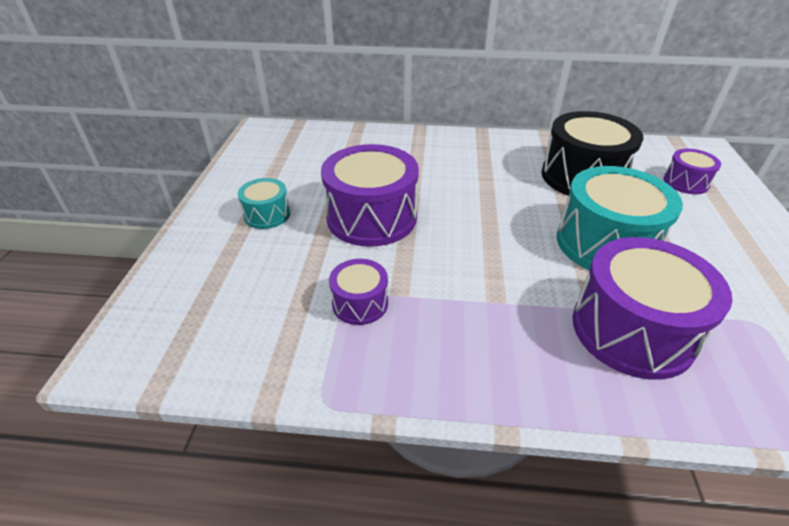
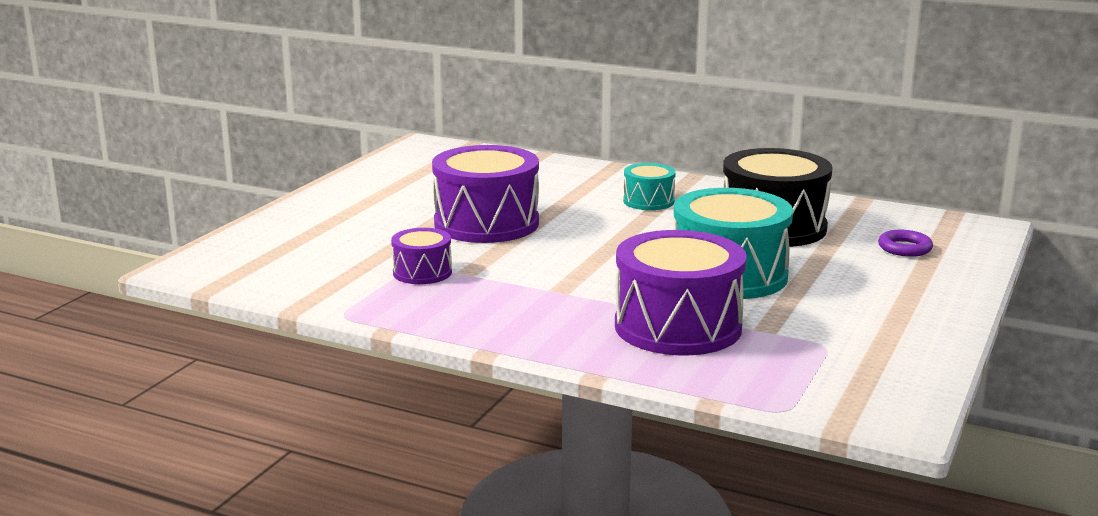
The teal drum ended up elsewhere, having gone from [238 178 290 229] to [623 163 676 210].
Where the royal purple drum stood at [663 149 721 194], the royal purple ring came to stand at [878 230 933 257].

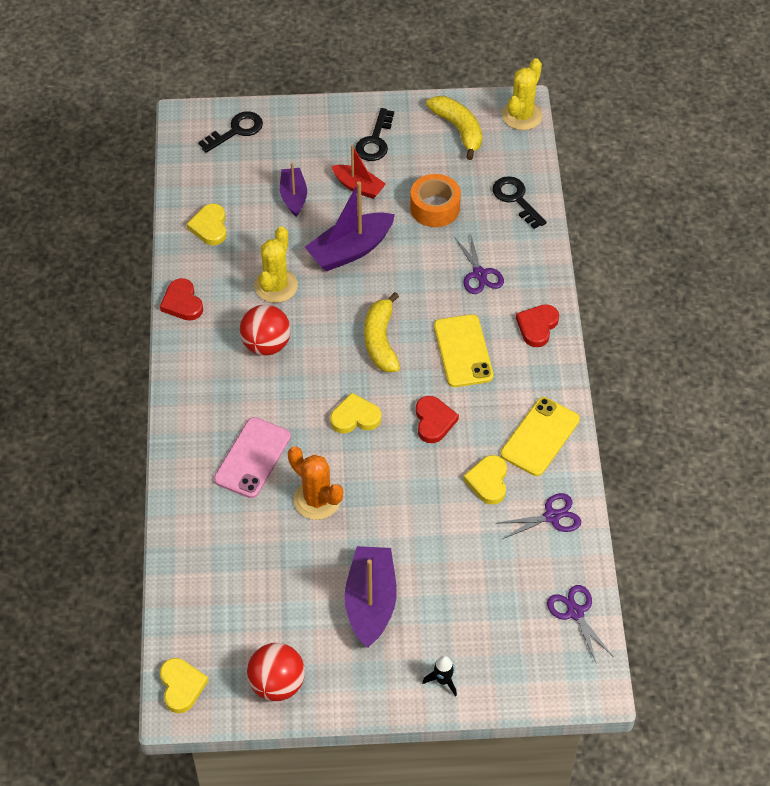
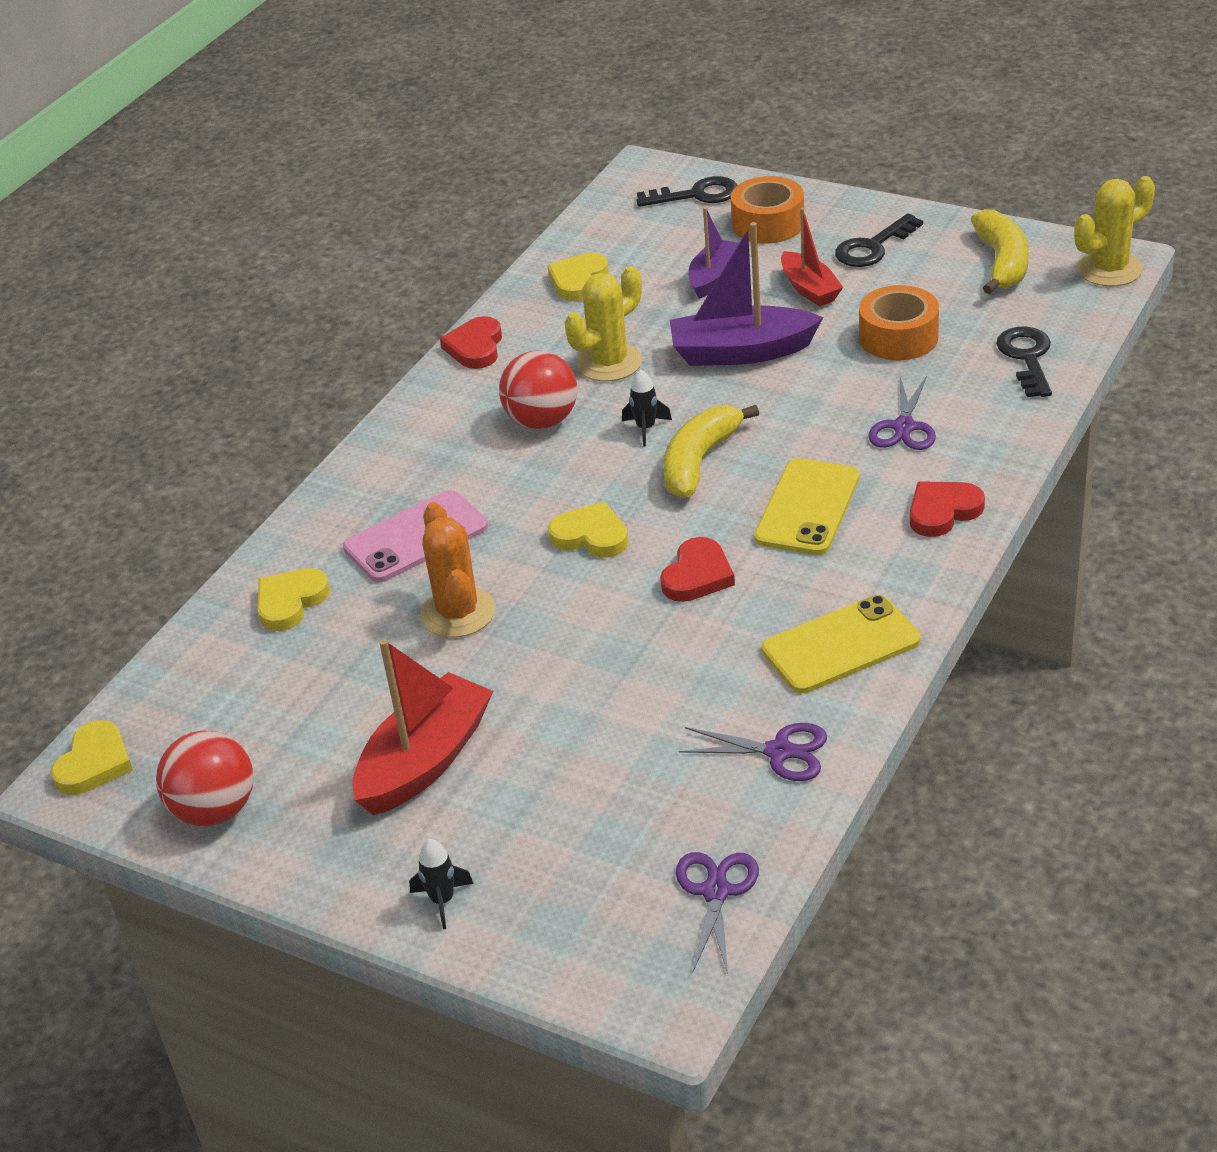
What was the royal purple sailboat at [345 546 397 648] turned into the scarlet sailboat at [352 639 493 815].
The golden love heart ended up elsewhere, having gone from [463 455 507 505] to [257 568 330 631].
The second view gained the ebony spaceship at [622 369 672 446].
The second view gained the orange roll of tape at [731 176 804 243].

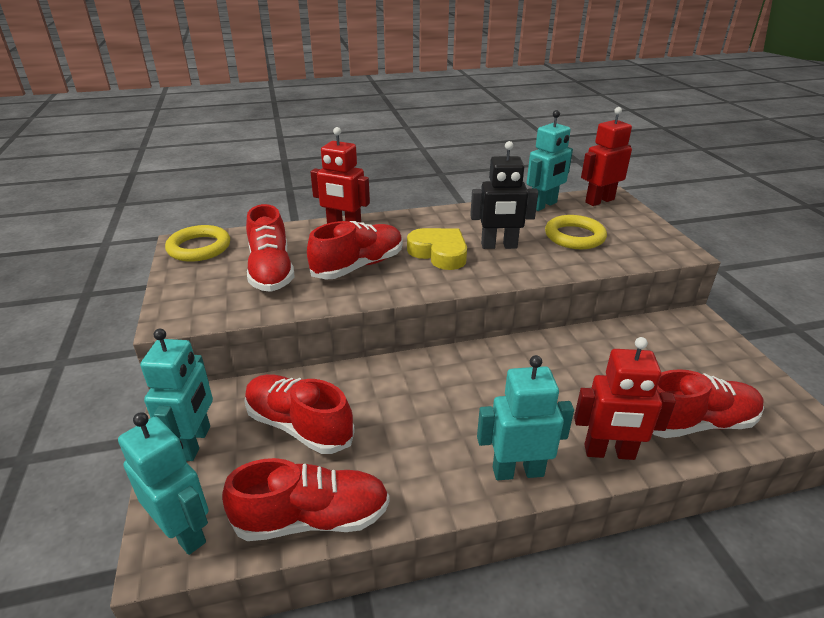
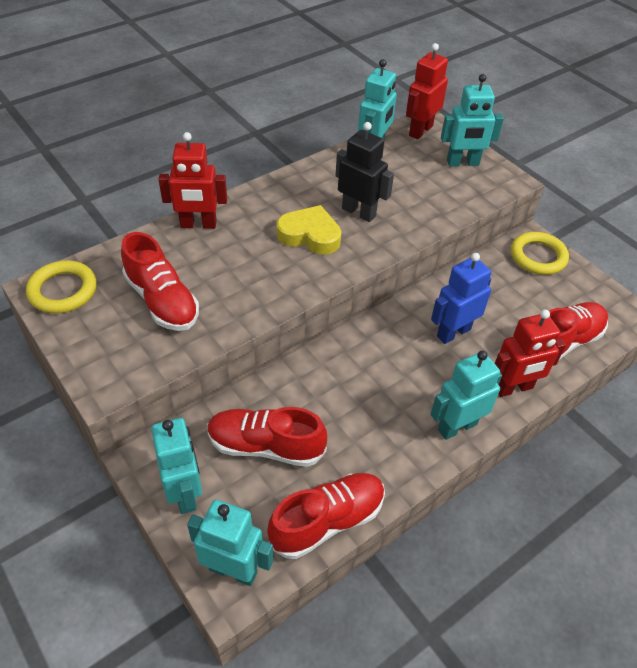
The second view lost the scarlet sneaker at [307 221 403 280].
The ebony robot figure at [470 141 538 249] ended up facing another way, 120 degrees counterclockwise from before.
The golden ring ended up elsewhere, having gone from [545 215 607 249] to [511 232 569 275].
The second view gained the cobalt robot figure at [431 253 491 344].
The second view gained the teal robot figure at [441 74 504 166].

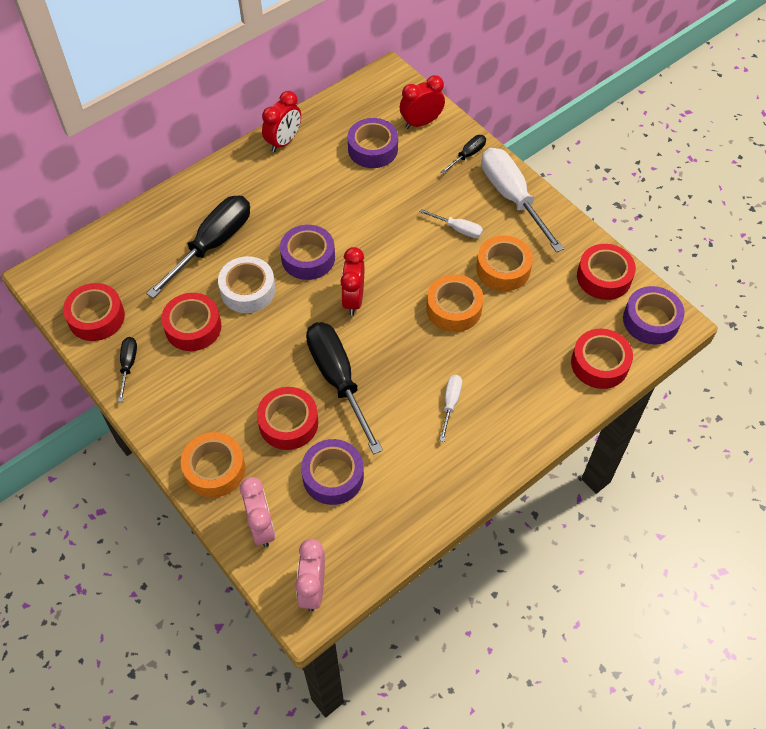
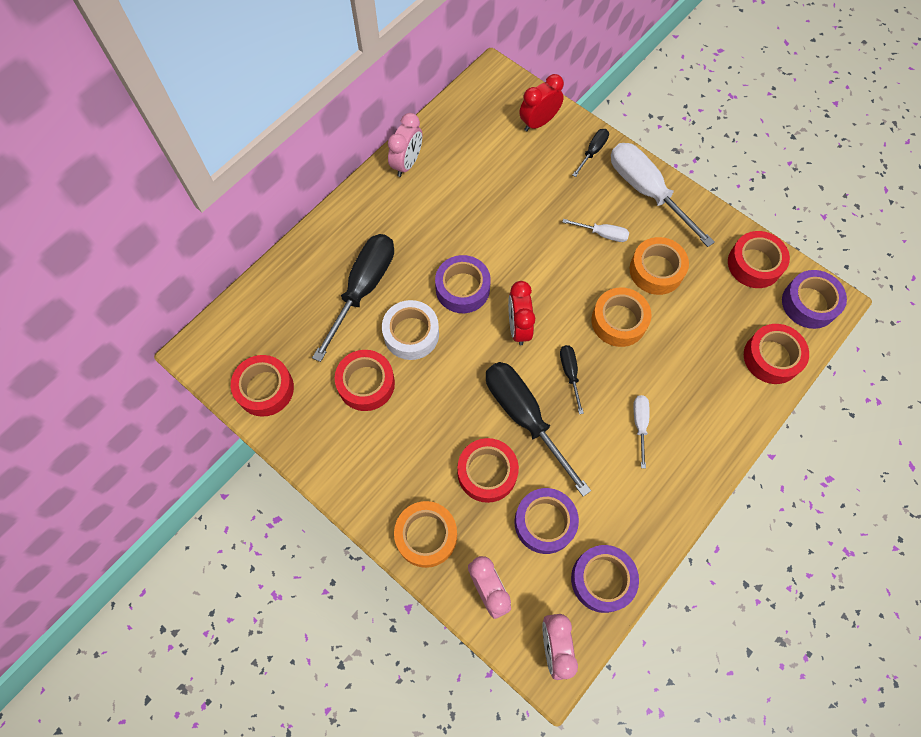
The ebony screwdriver ended up elsewhere, having gone from [118 337 137 402] to [560 345 584 414].
What was the scarlet bedside clock at [262 91 301 152] turned into the pink bedside clock at [388 113 422 177].
The royal purple roll of tape ended up elsewhere, having gone from [348 118 398 168] to [571 545 639 613].

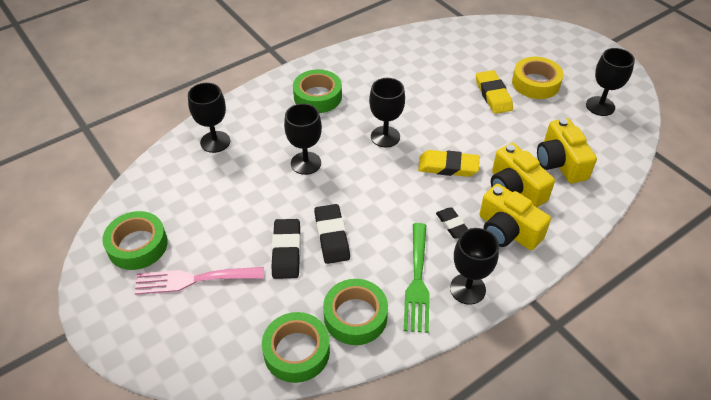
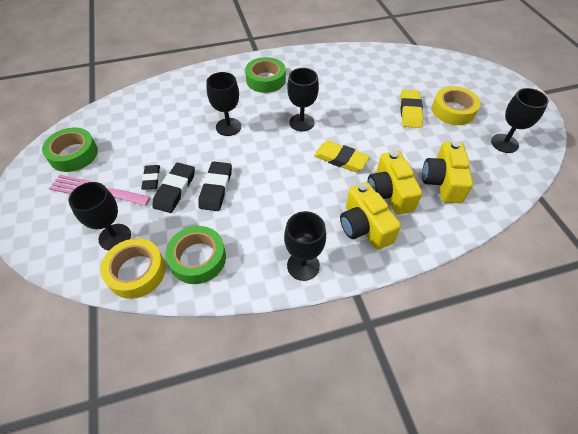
The ebony wine glass ended up elsewhere, having gone from [188 83 230 153] to [69 182 131 251].
What was the green roll of tape at [262 312 330 383] turned into the golden roll of tape at [100 238 166 299].
The second view lost the green fork at [404 223 430 333].
The ebony pencil eraser ended up elsewhere, having gone from [436 207 468 239] to [141 165 160 190].

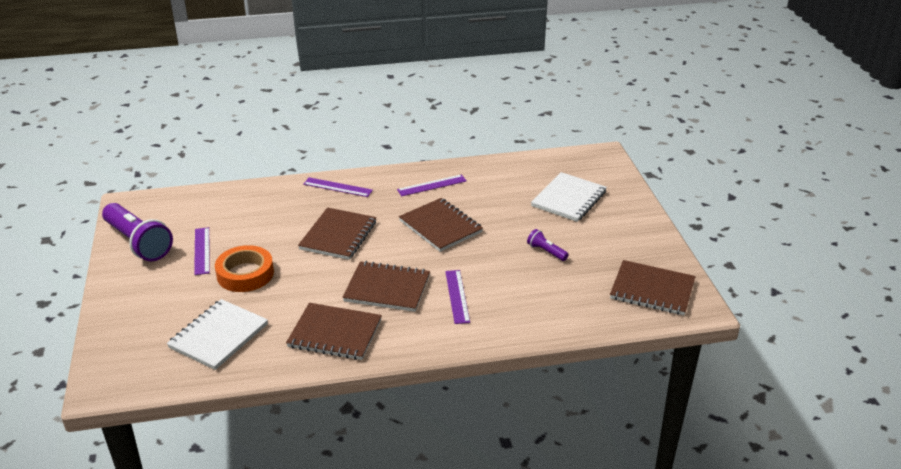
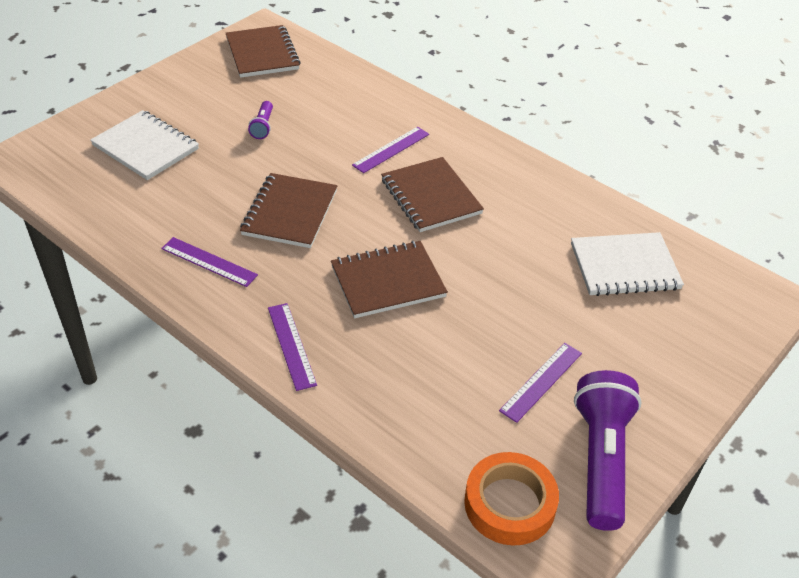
The orange roll of tape ended up elsewhere, having gone from [215 245 274 292] to [464 452 559 546].
The second view lost the dark brown exercise book at [286 303 382 360].
The snow-white exercise book at [531 172 607 222] ended up facing another way, 45 degrees clockwise from before.

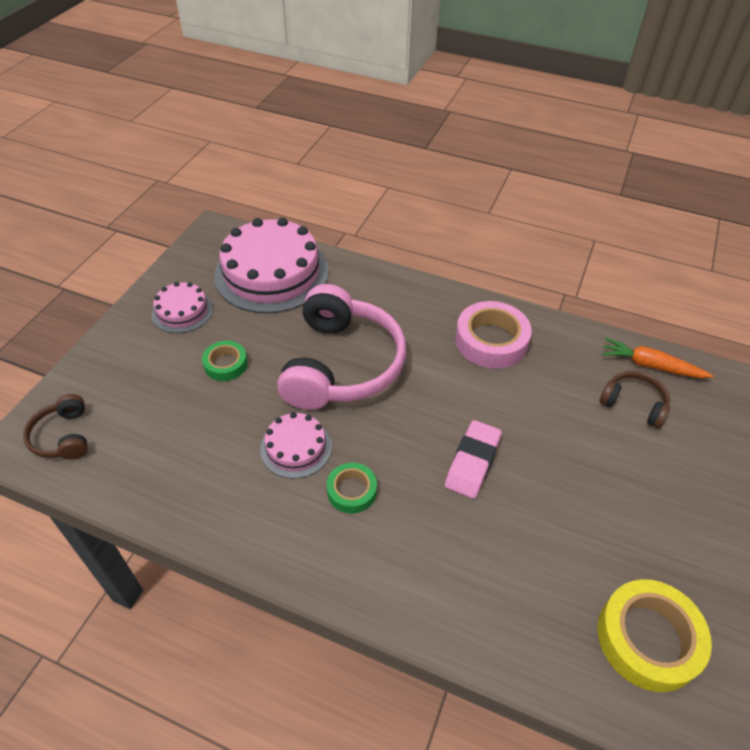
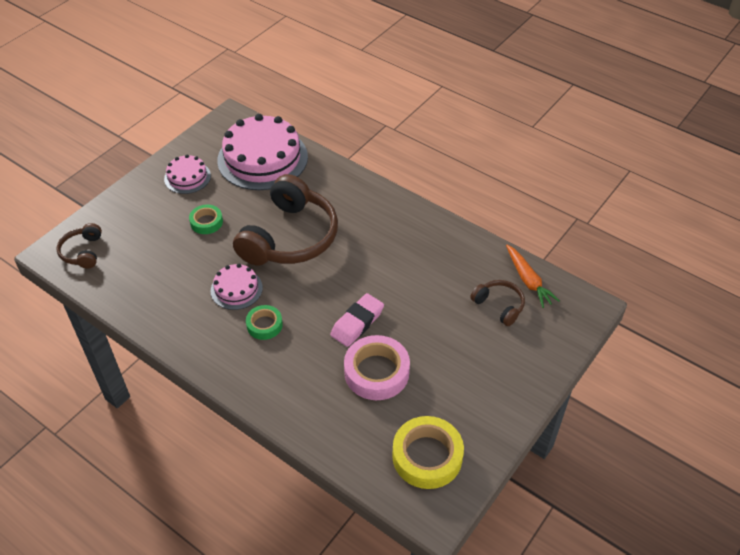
What was the pink headset at [277 284 406 410] turned into the dark brown headset at [233 174 338 266].
The pink roll of tape ended up elsewhere, having gone from [455 301 532 369] to [344 335 410 400].
The orange toy carrot at [602 338 714 378] ended up facing another way, 150 degrees counterclockwise from before.

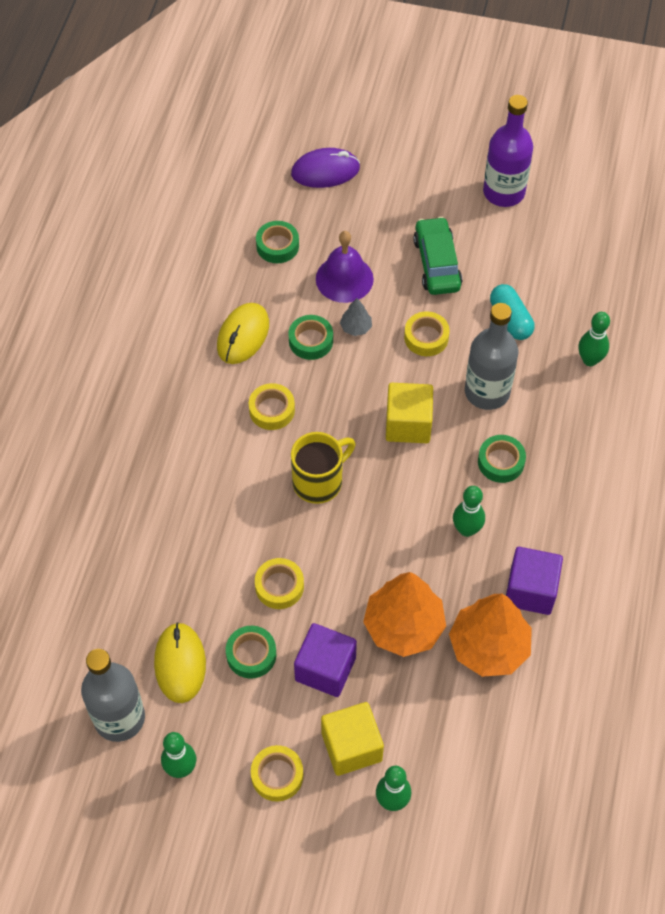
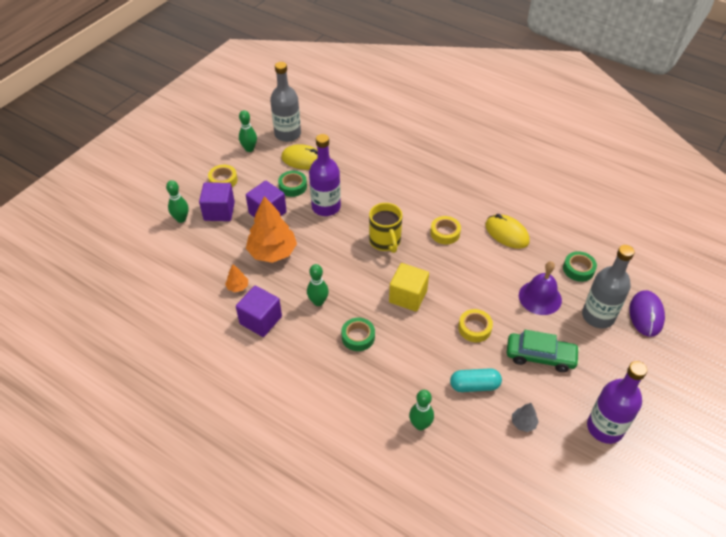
Where the golden roll of tape stood at [255 558 304 609], the royal purple drink bottle came to stand at [309 134 341 216].
The second view lost the green roll of tape at [289 315 333 360].
What was the golden cube at [321 702 384 776] turned into the royal purple cube at [199 182 235 221].
The ash-grey toy tree ended up elsewhere, having gone from [340 298 372 336] to [512 403 539 432].
The size of the orange toy tree at [449 594 532 677] changed by a factor of 0.44.
The ash-grey drink bottle ended up elsewhere, having gone from [465 303 518 410] to [582 245 635 329].

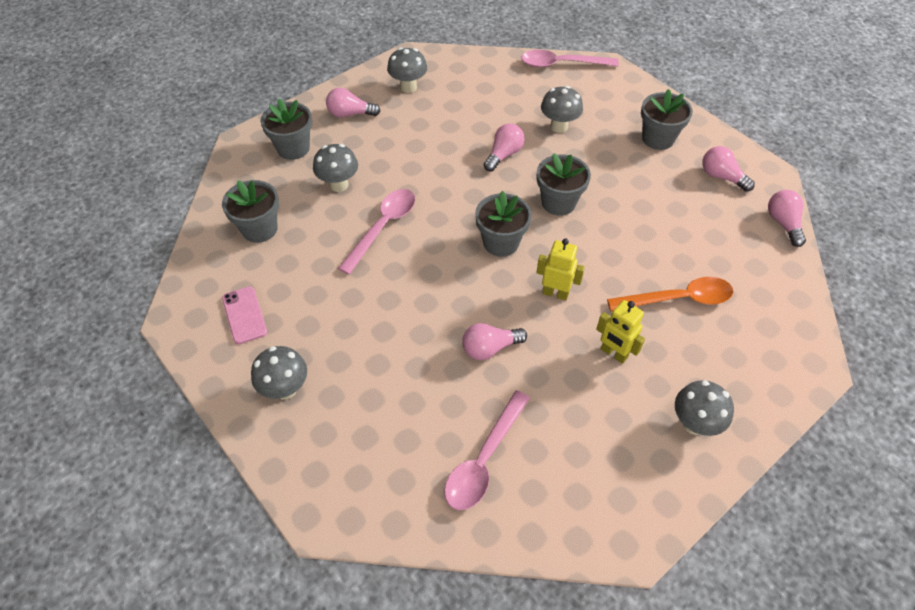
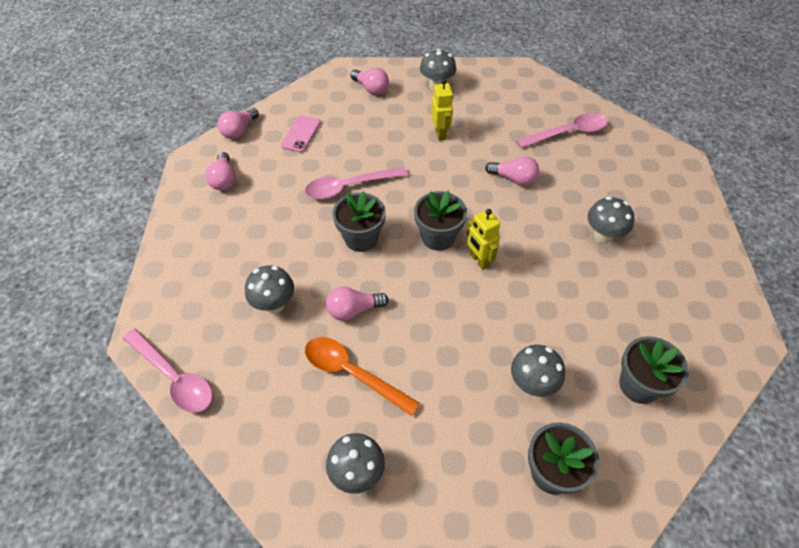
The pink phone ended up elsewhere, having gone from [222 286 267 344] to [281 115 321 153].
The ash-grey toadstool ended up elsewhere, having gone from [251 346 307 400] to [588 197 634 244].
The pink light bulb ended up elsewhere, having gone from [326 88 380 118] to [351 68 389 95].
The pink teaspoon ended up elsewhere, having gone from [338 189 415 275] to [305 167 407 199].
The golden robot figure ended up elsewhere, having gone from [537 238 585 301] to [467 209 500 270].
The orange teaspoon ended up elsewhere, having gone from [607 277 733 312] to [305 337 420 416].
The second view lost the ash-grey plant pot at [641 89 693 150].

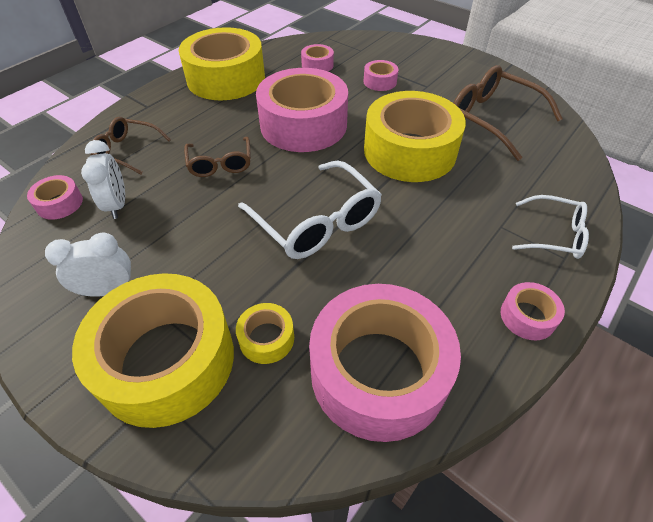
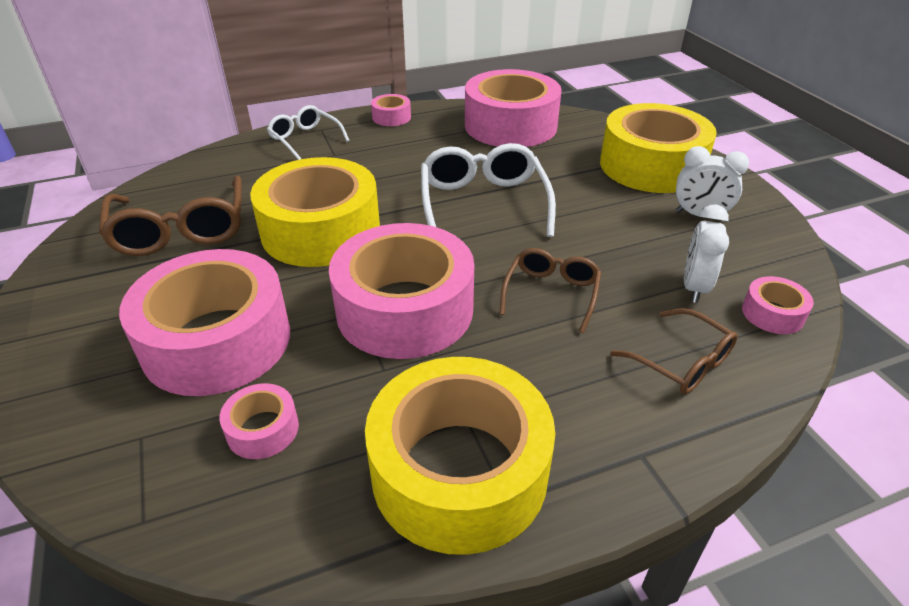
The second view lost the golden roll of tape at [236 303 294 364].
The size of the pink roll of tape at [363 60 398 91] changed by a factor of 2.35.

